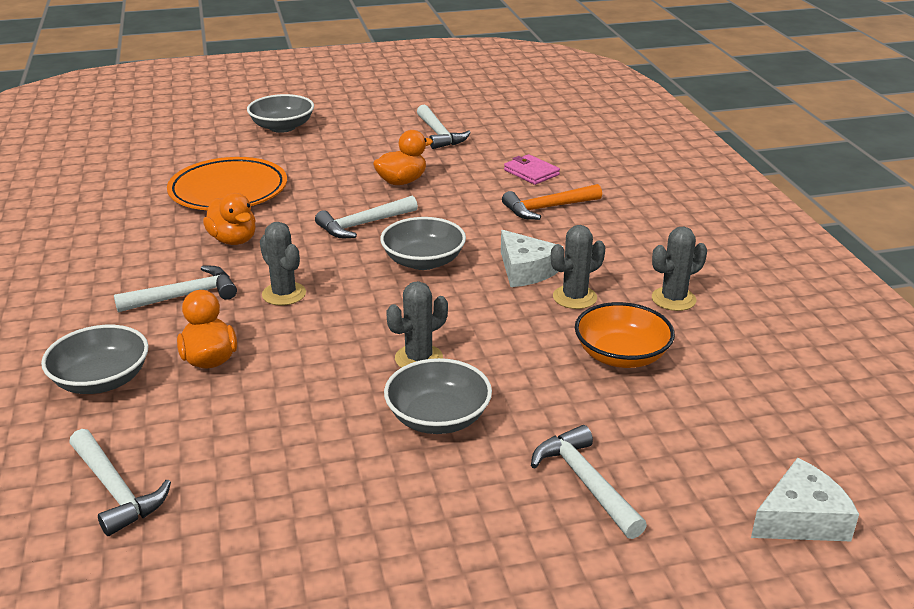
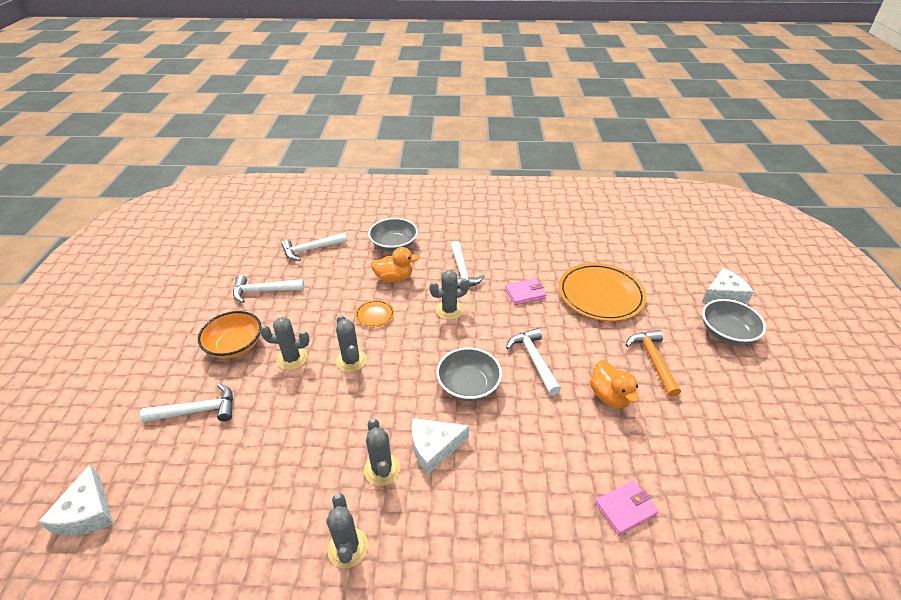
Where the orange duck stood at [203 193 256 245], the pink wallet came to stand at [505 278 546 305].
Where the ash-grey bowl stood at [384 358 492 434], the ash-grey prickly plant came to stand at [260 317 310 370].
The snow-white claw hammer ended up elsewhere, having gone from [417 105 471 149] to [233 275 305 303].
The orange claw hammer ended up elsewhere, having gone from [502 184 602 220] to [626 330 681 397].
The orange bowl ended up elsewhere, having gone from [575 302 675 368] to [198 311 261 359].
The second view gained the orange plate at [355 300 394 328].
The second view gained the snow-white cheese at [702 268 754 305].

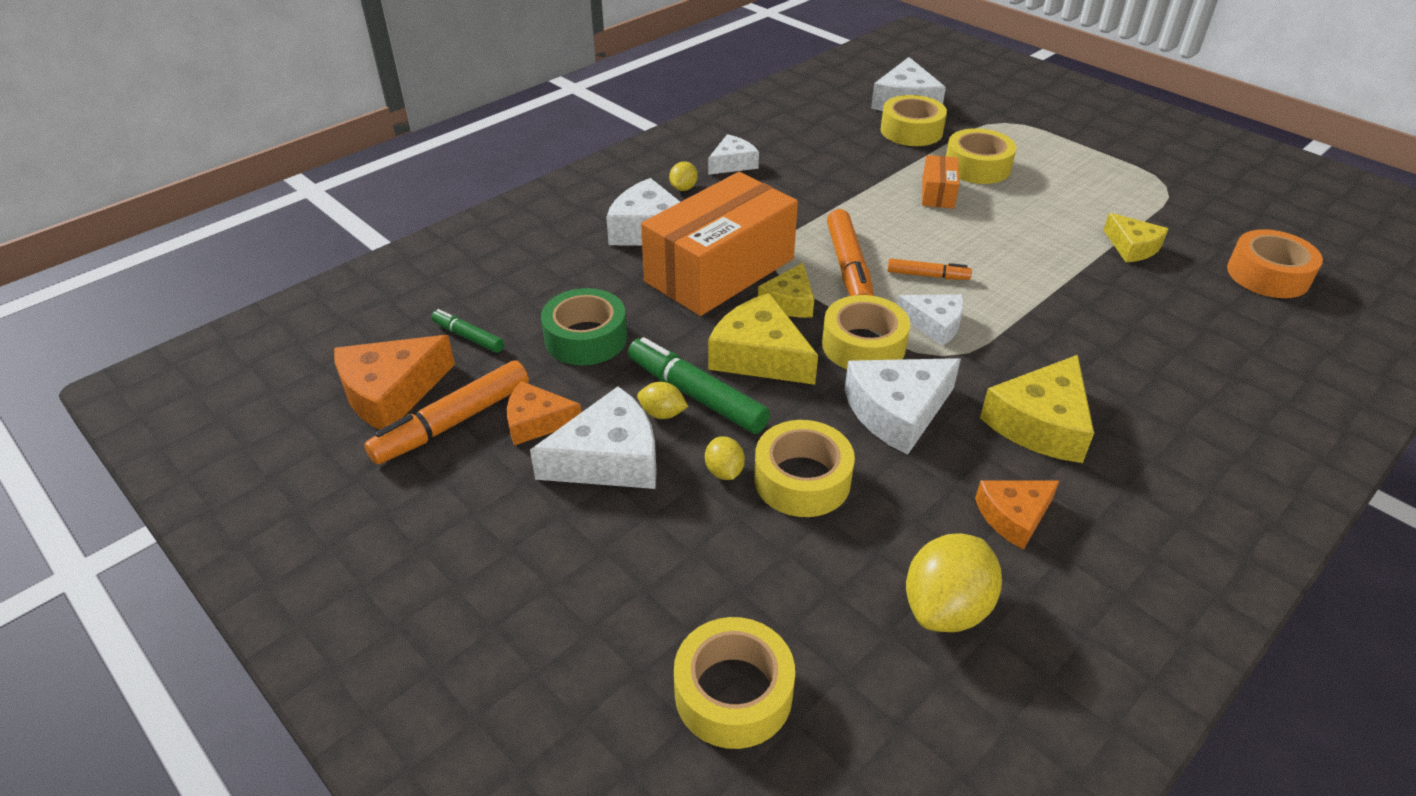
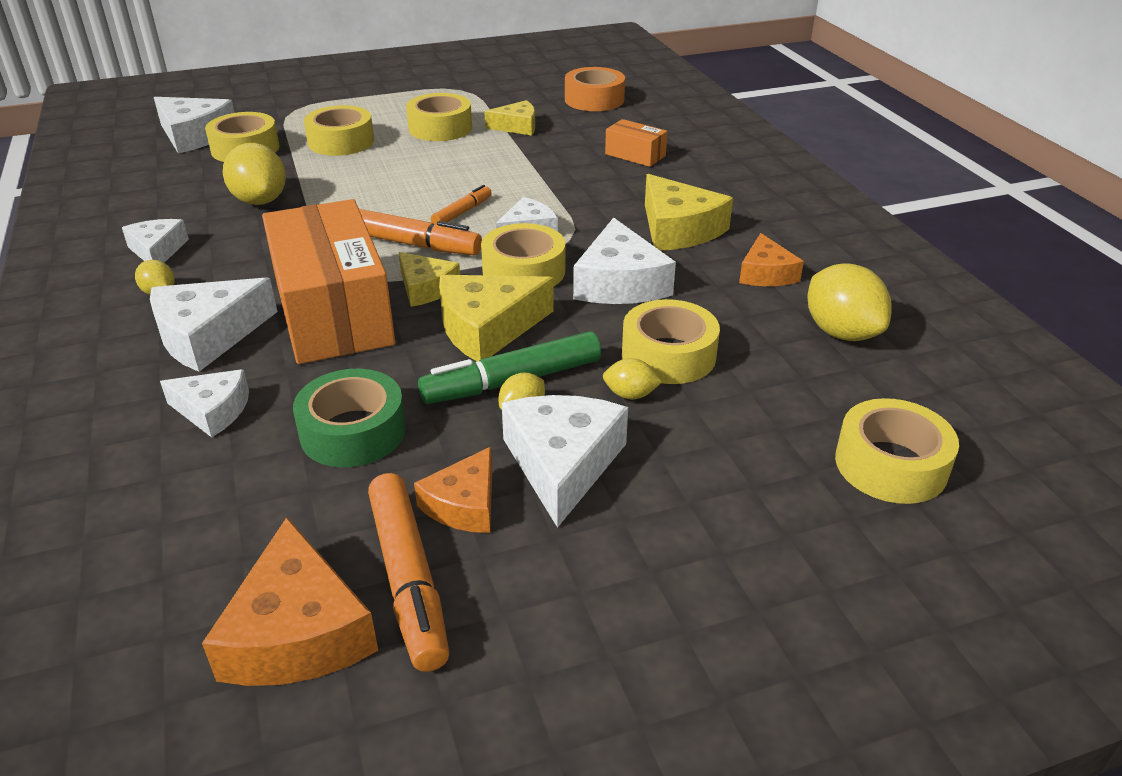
The second view lost the green felt pen at [431 309 504 353].
The orange package ended up elsewhere, having gone from [922 155 959 209] to [605 119 668 167].
The second view gained the snow-white cheese at [160 369 249 437].
The second view gained the golden citrus fruit at [223 143 286 205].
The second view gained the golden roll of tape at [406 93 472 141].

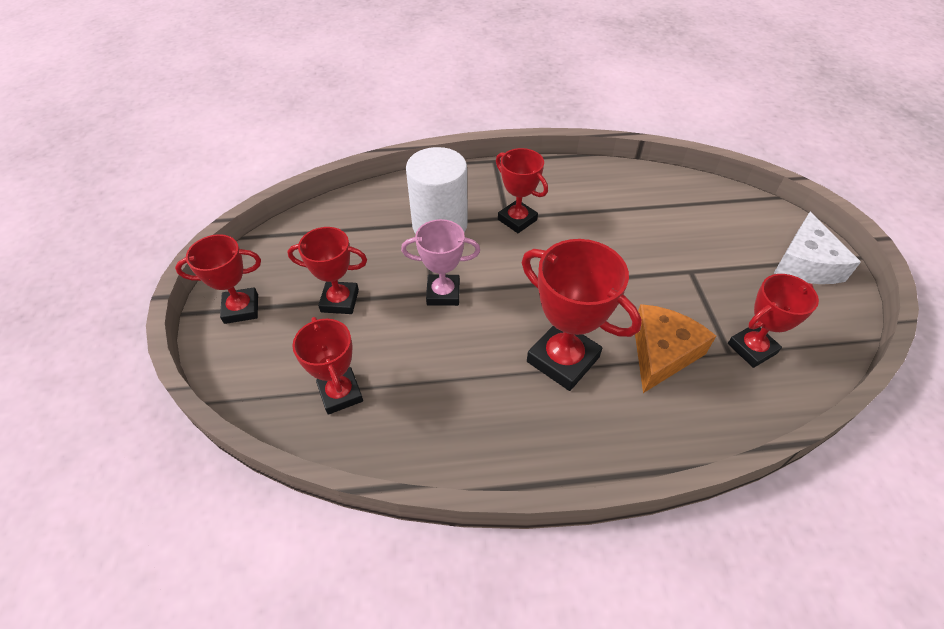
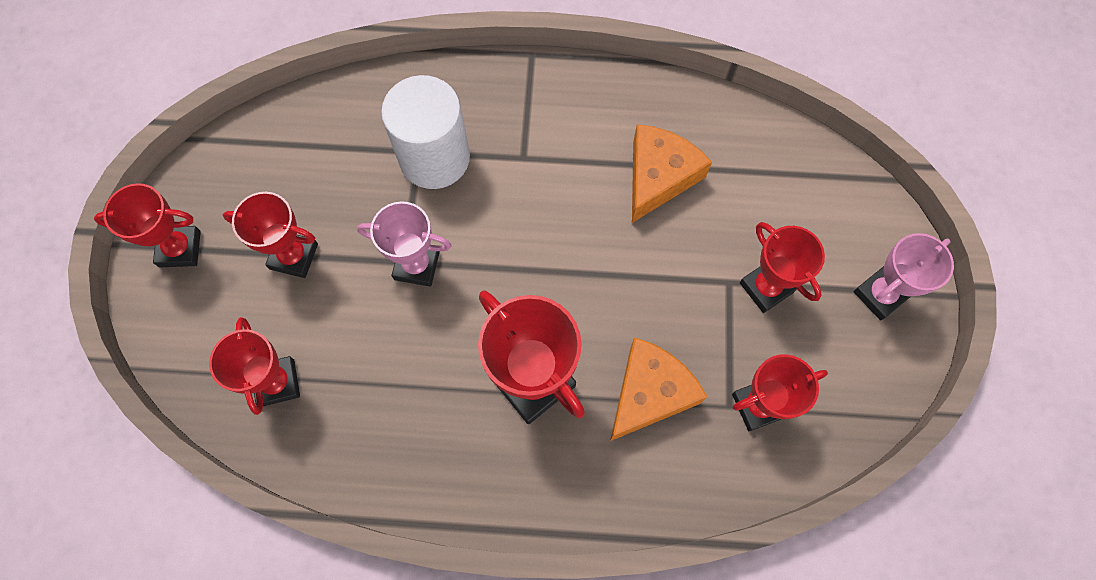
The scarlet prize cup ended up elsewhere, having gone from [496 148 548 233] to [740 222 825 313].
Where the snow-white cheese stood at [774 212 861 284], the pink prize cup came to stand at [853 233 954 321].
The second view gained the orange cheese at [632 124 712 223].

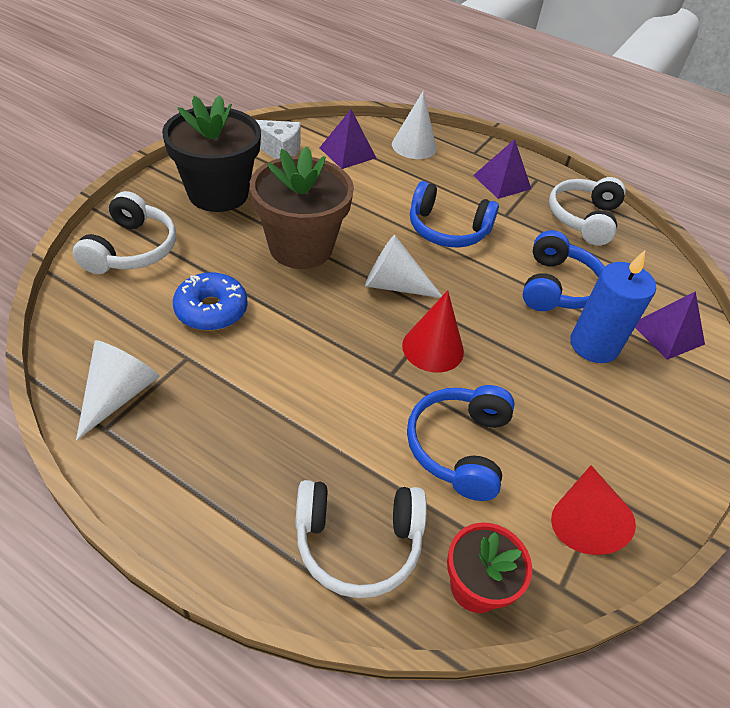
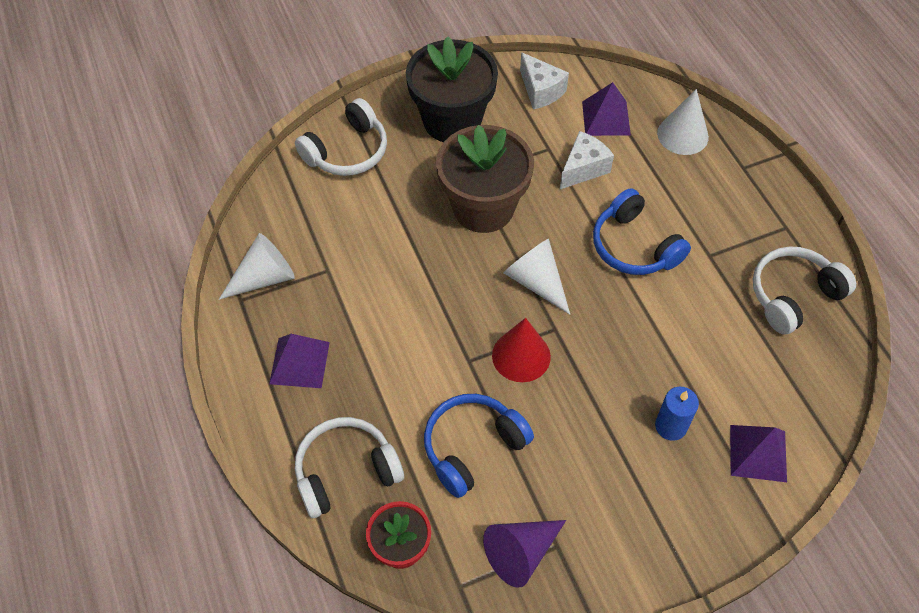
The second view lost the cobalt donut at [173 272 248 331].
The snow-white headset at [295 480 427 598] ended up facing another way, 120 degrees clockwise from before.
The royal purple solid pyramid ended up elsewhere, having gone from [473 139 531 199] to [269 334 330 388].
The second view lost the cobalt headset at [523 230 605 311].
What was the scarlet solid cone at [551 465 636 555] turned into the royal purple solid cone at [483 520 566 588].
The size of the cobalt wax candle at [570 250 656 363] changed by a factor of 0.64.
The second view gained the snow-white cheese at [560 131 614 189].

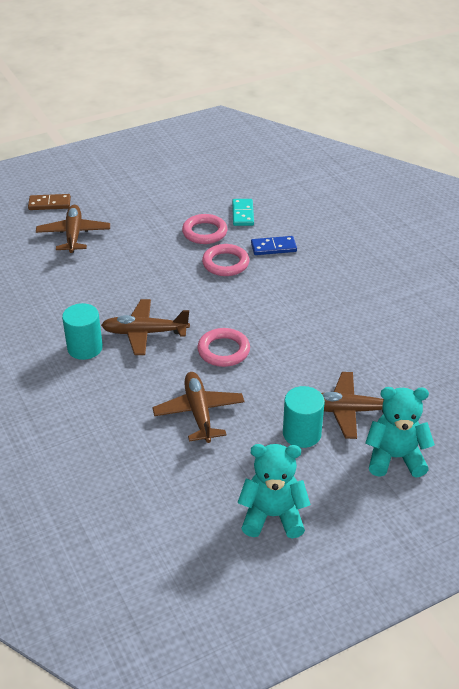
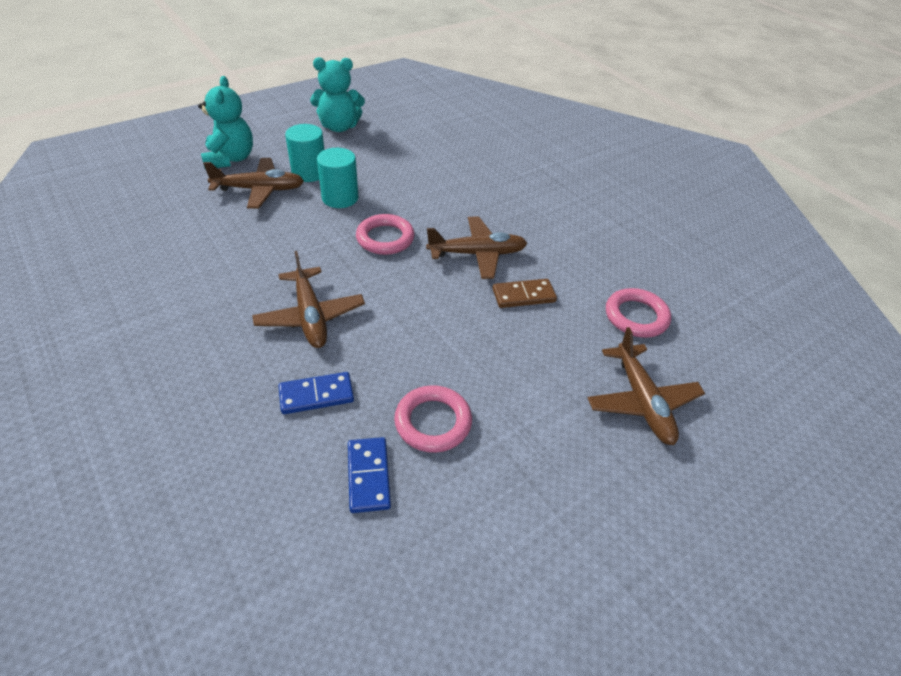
The dark brown domino ended up elsewhere, having gone from [28 194 71 210] to [493 279 557 308].
The teal solid cylinder ended up elsewhere, having gone from [62 303 103 360] to [317 148 359 208].
The dark brown plane ended up elsewhere, having gone from [152 372 244 443] to [252 251 365 348].
The pink ring ended up elsewhere, having gone from [202 244 249 276] to [606 288 671 338].
What was the teal domino at [232 199 254 226] turned into the cobalt domino at [348 437 391 513].
The teal teddy at [365 387 435 478] ended up facing another way, 90 degrees counterclockwise from before.

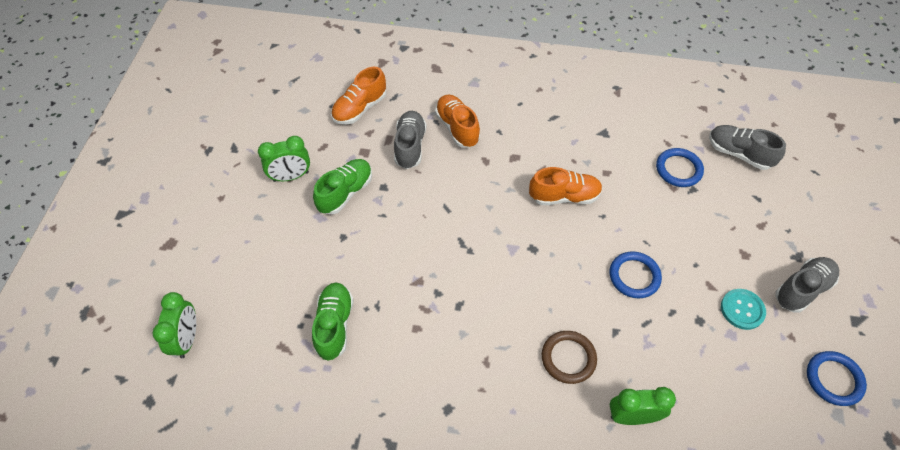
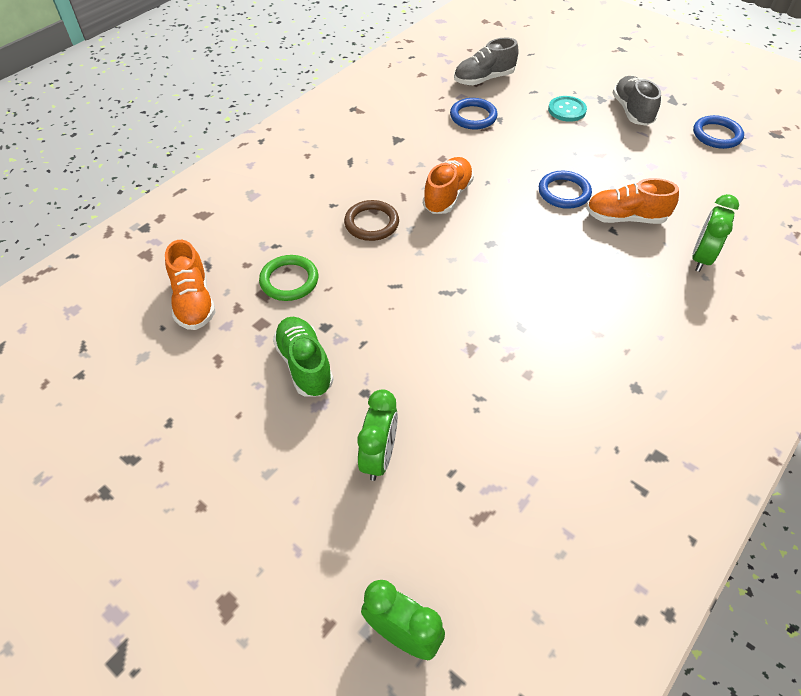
The green bedside clock ended up elsewhere, having gone from [258 136 310 182] to [357 389 398 481].
The second view lost the green sneaker at [312 283 354 360].
Where the ash-grey sneaker stood at [394 111 427 169], the green ring came to stand at [259 255 318 301].
The orange sneaker ended up elsewhere, having gone from [435 94 480 147] to [586 178 679 224].
The dark brown ring ended up elsewhere, having gone from [542 331 597 384] to [344 200 399 241].
The teal sewing button ended up elsewhere, having gone from [721 289 766 330] to [548 96 587 122].

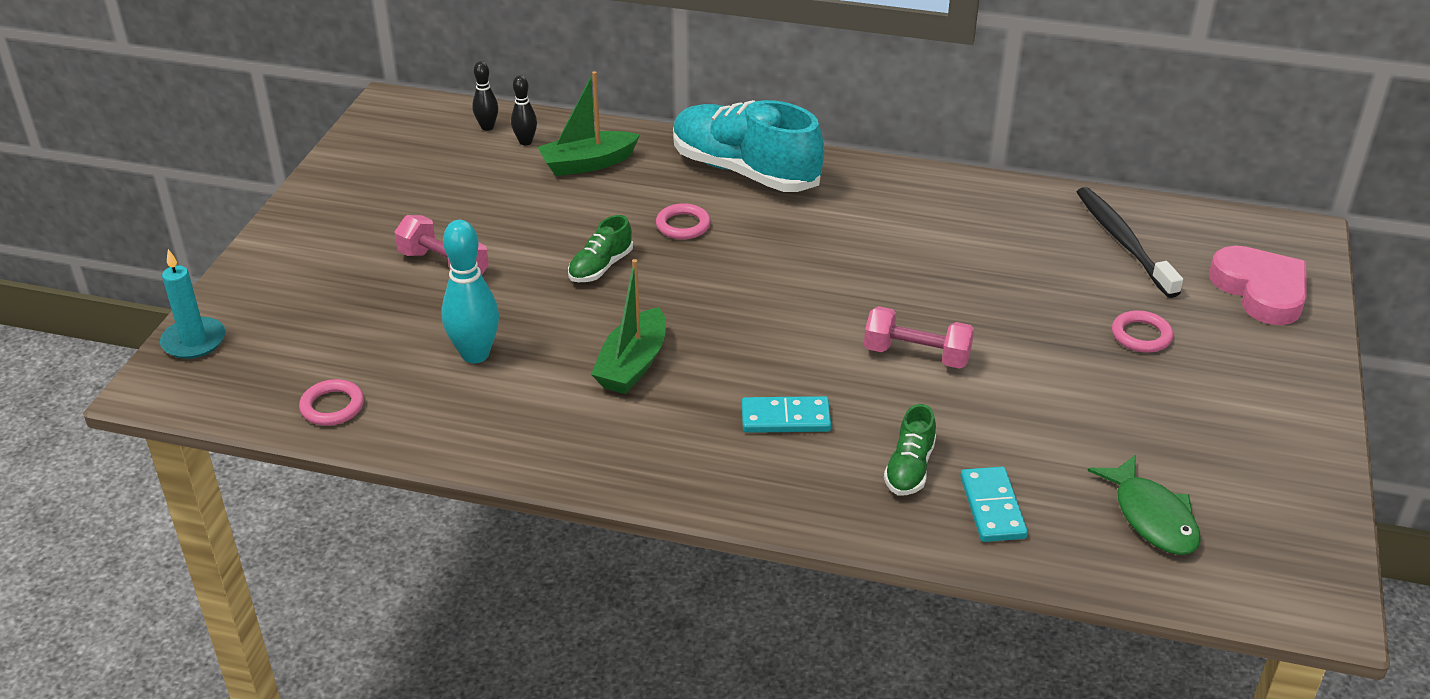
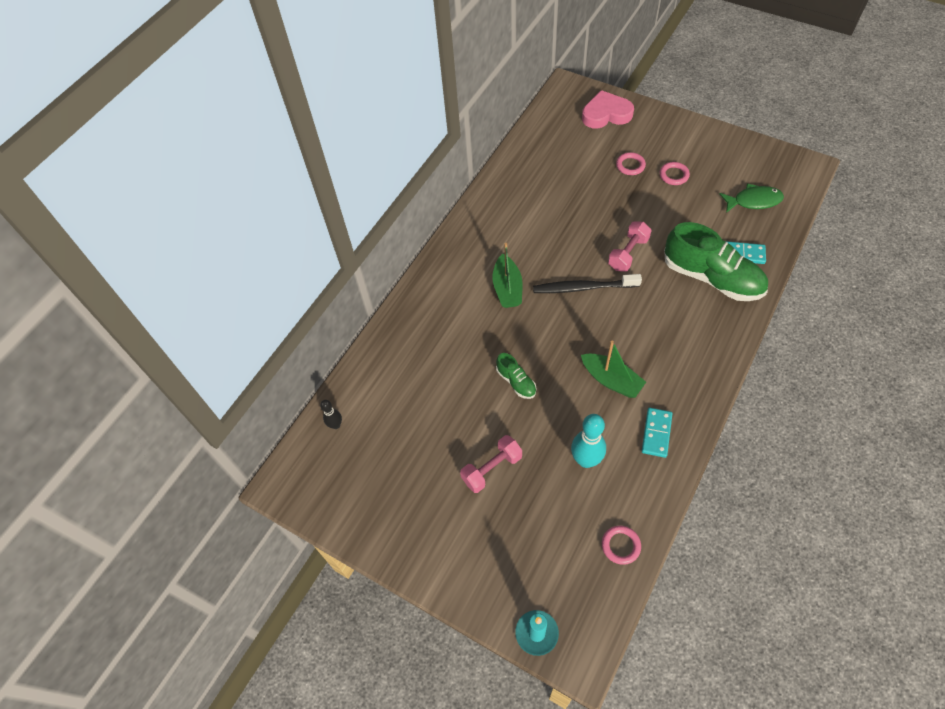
The second view lost the ebony tenpin at [511 75 537 145].
The green sailboat ended up elsewhere, having gone from [537 71 640 176] to [493 243 522 308].
The pink ring ended up elsewhere, having gone from [656 203 711 240] to [660 162 690 185].
The second view lost the teal sneaker at [673 100 824 192].
The teal domino ended up elsewhere, having gone from [742 396 831 433] to [642 408 672 458].
The size of the green sneaker at [884 404 936 495] changed by a factor of 2.16.
The ebony tooth brush ended up elsewhere, having gone from [1077 187 1183 298] to [533 274 642 293].

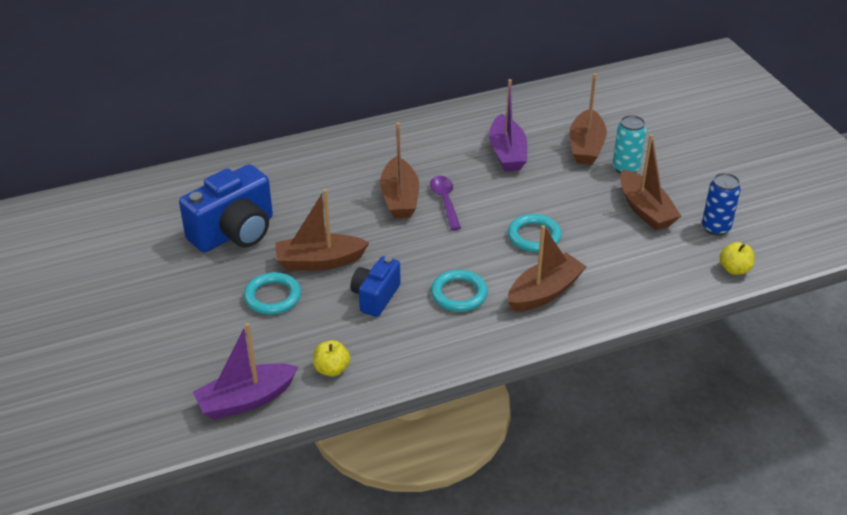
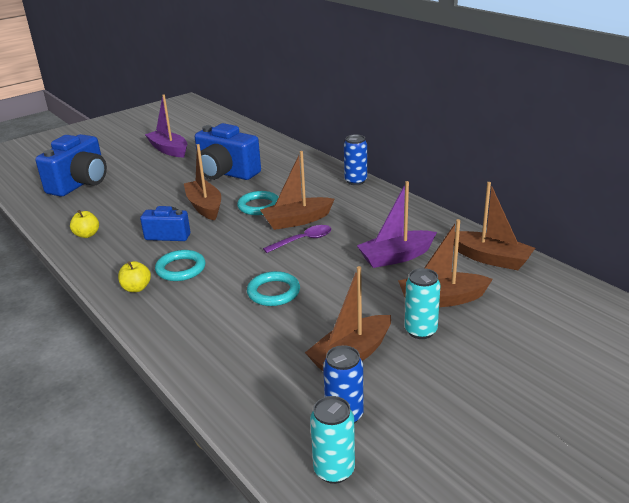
The royal purple sailboat ended up elsewhere, having gone from [193 323 298 420] to [145 94 187 157].
The teal ring ended up elsewhere, having gone from [244 272 301 315] to [237 191 278 215].
The dark brown sailboat ended up elsewhere, having gone from [508 225 587 312] to [454 182 535 270].
The golden toy apple ended up elsewhere, having gone from [720 242 755 275] to [118 261 151 292].
The second view gained the cobalt photo camera at [35 134 107 197].
The second view gained the teal soda can at [310 396 355 484].
The second view gained the cobalt soda can at [344 134 367 185].

